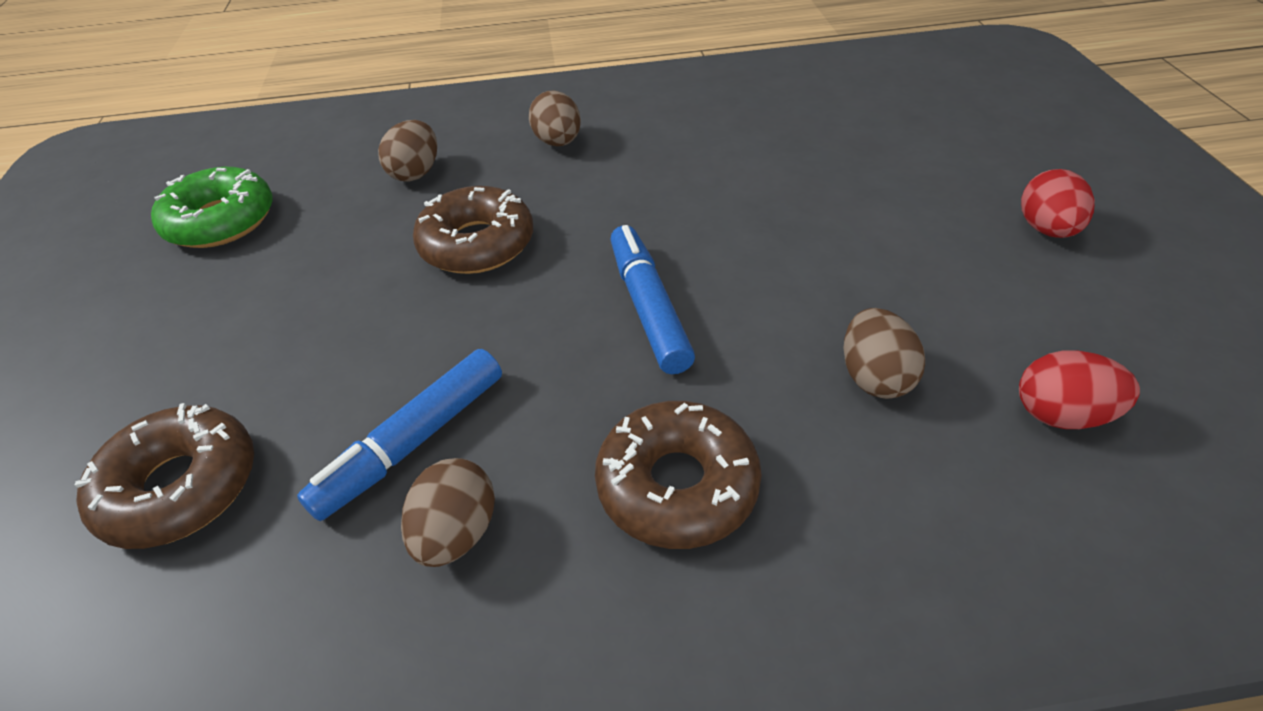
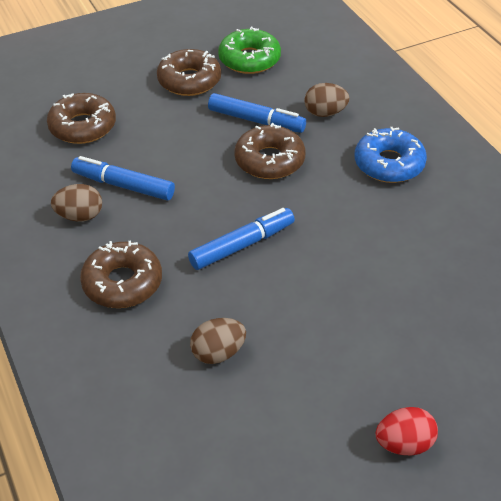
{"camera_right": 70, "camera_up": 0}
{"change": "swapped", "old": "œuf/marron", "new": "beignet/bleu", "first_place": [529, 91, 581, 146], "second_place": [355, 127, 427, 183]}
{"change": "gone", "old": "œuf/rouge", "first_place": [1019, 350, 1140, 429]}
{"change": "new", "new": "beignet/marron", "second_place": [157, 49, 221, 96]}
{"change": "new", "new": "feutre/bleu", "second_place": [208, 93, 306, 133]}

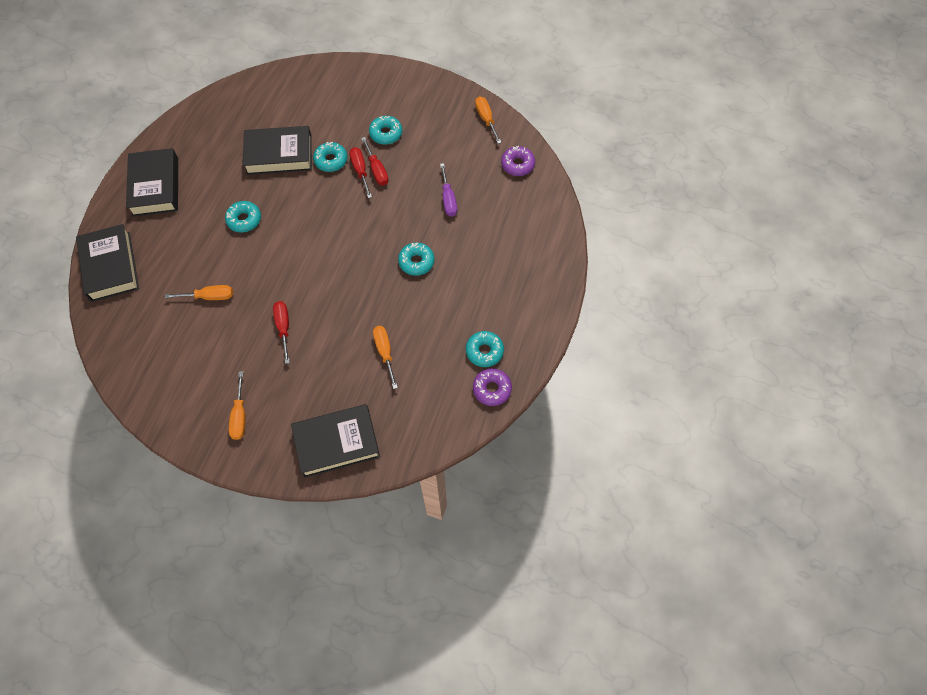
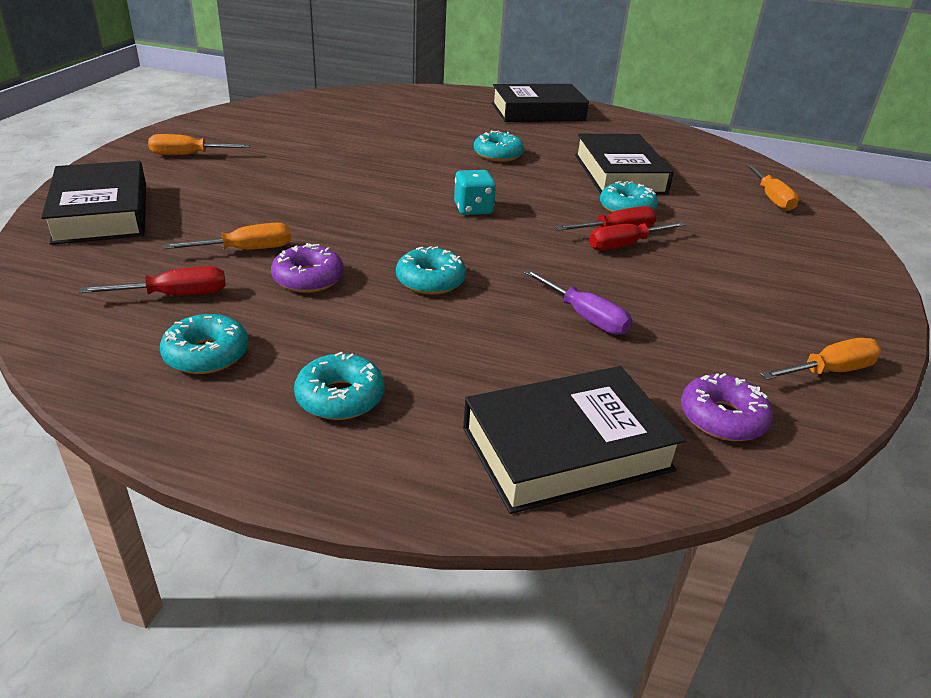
{"camera_right": 85, "camera_up": -30}
{"change": "shifted", "old": "beignet/turquoise", "first_place": [369, 116, 402, 145], "second_place": [294, 352, 384, 420]}
{"change": "rotated", "old": "tournevis/violet", "first_place": [440, 163, 457, 217], "second_place": [524, 269, 632, 335], "degrees": -120}
{"change": "shifted", "old": "livre/noir", "first_place": [76, 224, 139, 302], "second_place": [463, 366, 686, 514]}
{"change": "shifted", "old": "tournevis/orange", "first_place": [165, 285, 233, 300], "second_place": [746, 164, 799, 211]}
{"change": "shifted", "old": "tournevis/rouge", "first_place": [273, 301, 290, 364], "second_place": [79, 266, 226, 295]}
{"change": "shifted", "old": "beignet/violet", "first_place": [473, 368, 512, 406], "second_place": [271, 243, 344, 293]}
{"change": "new", "new": "dé/turquoise", "second_place": [454, 170, 496, 215]}

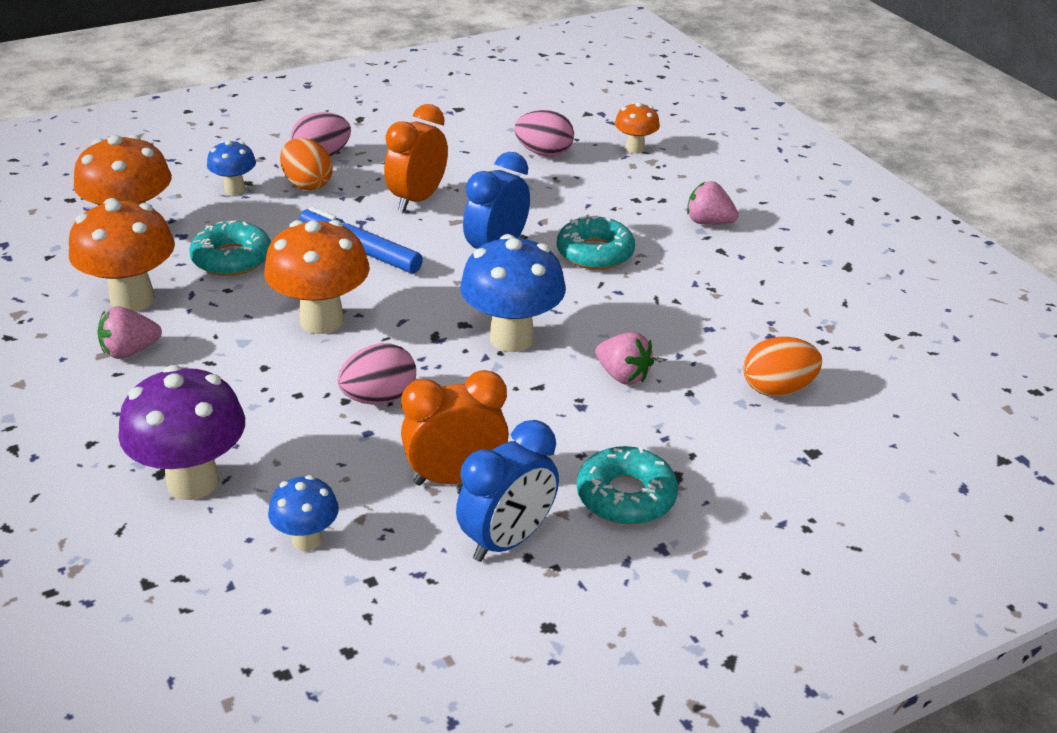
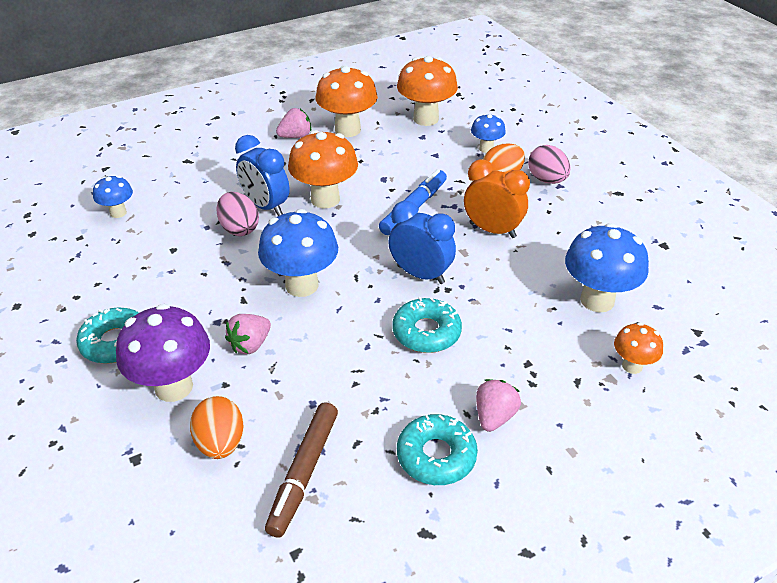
{"camera_right": 90, "camera_up": 5}
{"change": "swapped", "old": "œuf/rose", "new": "champignon/bleu", "first_place": [514, 110, 574, 157], "second_place": [565, 223, 649, 312]}
{"change": "shifted", "old": "beignet/turquoise", "first_place": [189, 219, 271, 276], "second_place": [397, 414, 478, 485]}
{"change": "rotated", "old": "fraise/rose", "first_place": [97, 306, 162, 359], "second_place": [276, 108, 311, 138], "degrees": 90}
{"change": "shifted", "old": "champignon/violet", "first_place": [118, 365, 245, 500], "second_place": [116, 304, 210, 402]}
{"change": "gone", "old": "réveil/orange", "first_place": [401, 370, 509, 486]}
{"change": "shifted", "old": "réveil/bleu", "first_place": [456, 420, 559, 562], "second_place": [235, 135, 290, 216]}
{"change": "new", "new": "feutre/marron", "second_place": [265, 402, 338, 538]}

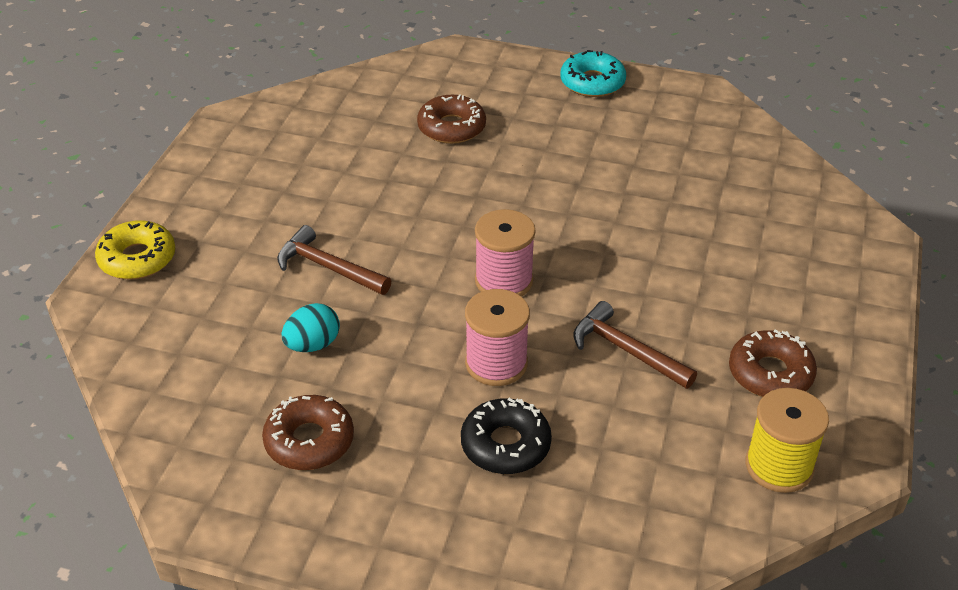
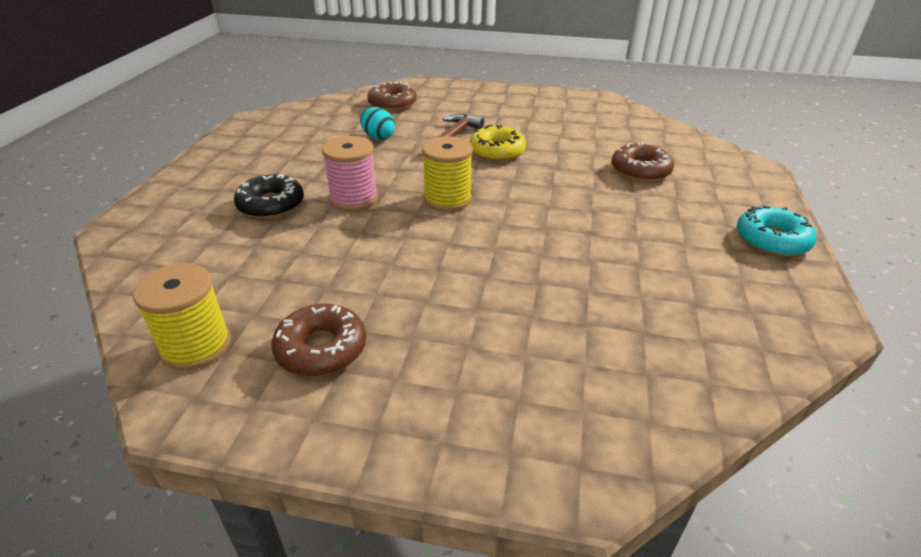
{"camera_right": 85, "camera_up": -5}
{"change": "repainted", "old": "bobine/rose", "new": "bobine/jaune", "first_place": [475, 209, 536, 296], "second_place": [422, 136, 473, 212]}
{"change": "shifted", "old": "beignet/jaune", "first_place": [95, 220, 175, 280], "second_place": [469, 125, 526, 161]}
{"change": "gone", "old": "marteau/marron", "first_place": [573, 301, 697, 389]}
{"change": "shifted", "old": "beignet/marron", "first_place": [262, 395, 354, 470], "second_place": [367, 81, 417, 111]}

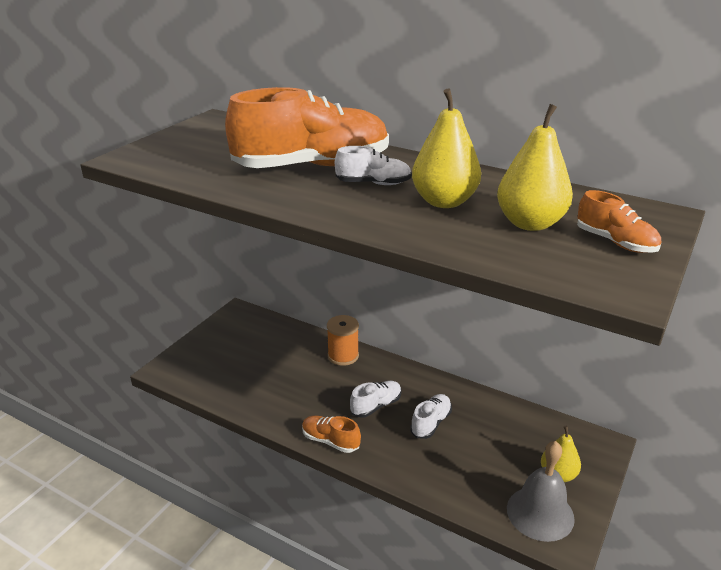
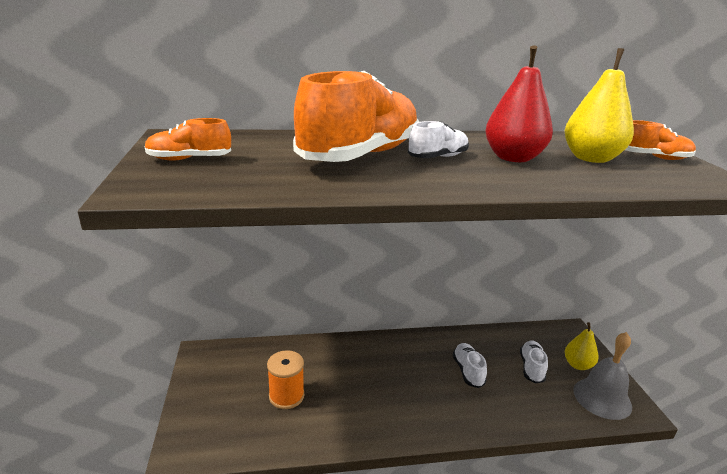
{"camera_right": -40, "camera_up": -5}
{"change": "repainted", "old": "poire/jaune", "new": "poire/rouge", "first_place": [412, 88, 481, 208], "second_place": [485, 45, 553, 162]}
{"change": "shifted", "old": "bobine/orange", "first_place": [327, 315, 359, 366], "second_place": [267, 350, 304, 409]}
{"change": "shifted", "old": "chaussure/blanc", "first_place": [350, 381, 402, 418], "second_place": [520, 340, 548, 383]}
{"change": "shifted", "old": "chaussure/orange", "first_place": [302, 415, 361, 453], "second_place": [145, 118, 231, 161]}

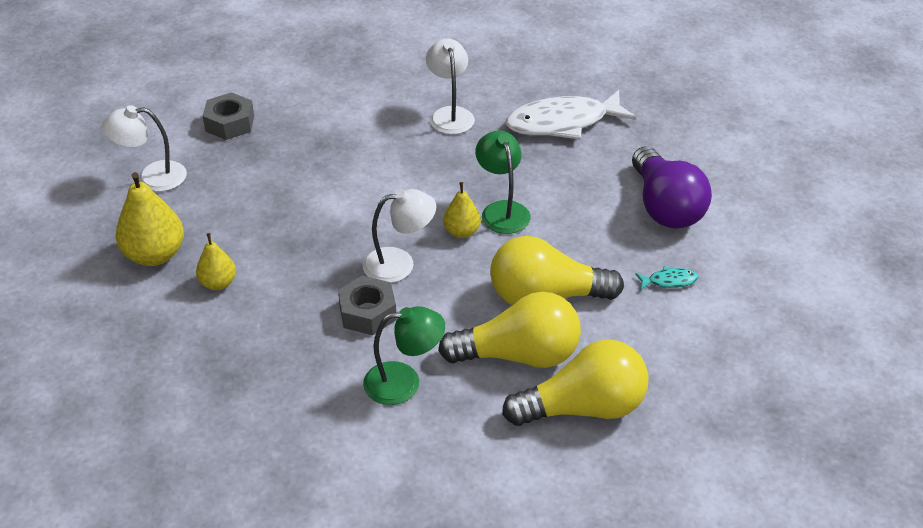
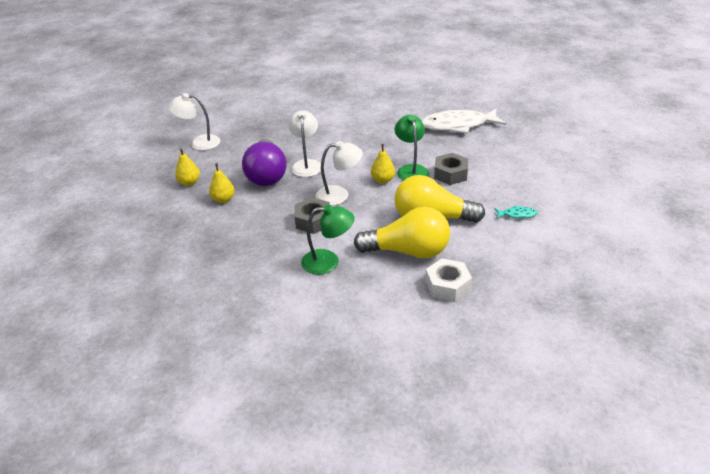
{"camera_right": 10, "camera_up": -5}
{"change": "shifted", "old": "lampe/blanc", "first_place": [426, 39, 475, 134], "second_place": [289, 110, 321, 177]}
{"change": "shifted", "old": "écrou/gris", "first_place": [203, 92, 254, 140], "second_place": [434, 153, 468, 185]}
{"change": "shifted", "old": "ampoule/violet", "first_place": [632, 146, 712, 229], "second_place": [242, 139, 286, 186]}
{"change": "scaled", "old": "poire/jaune", "first_place": [116, 172, 184, 266], "second_place": [175, 149, 200, 186], "factor": 0.58}
{"change": "swapped", "old": "ampoule/jaune", "new": "écrou/blanc", "first_place": [502, 340, 649, 426], "second_place": [425, 258, 472, 302]}

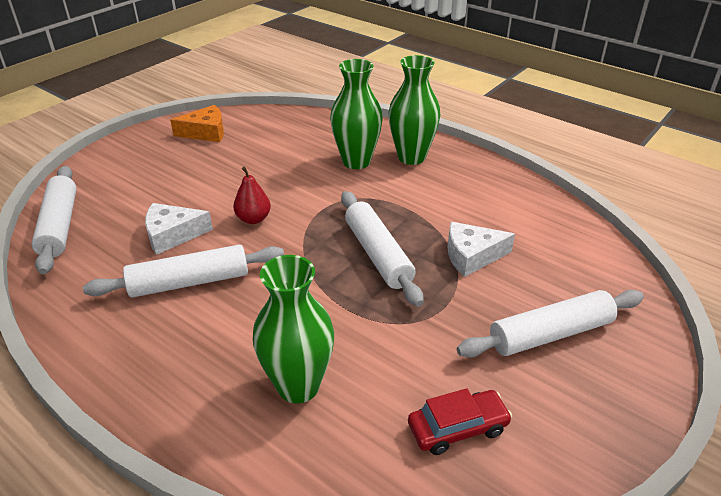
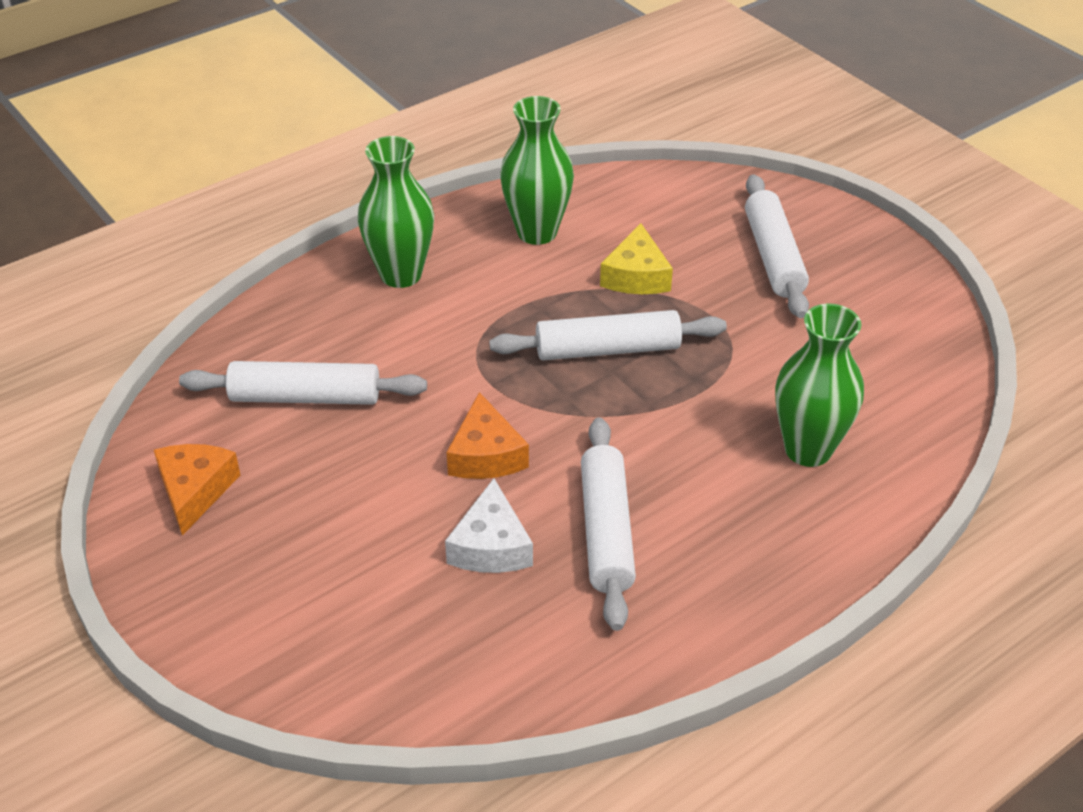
{"camera_right": -75, "camera_up": 5}
{"change": "shifted", "old": "vase/vert", "first_place": [330, 59, 383, 169], "second_place": [500, 96, 574, 245]}
{"change": "shifted", "old": "rouleau à pâtisserie/blanc", "first_place": [32, 166, 77, 274], "second_place": [179, 361, 427, 405]}
{"change": "swapped", "old": "poire/rouge", "new": "fromage/orange", "first_place": [233, 167, 271, 224], "second_place": [447, 392, 529, 479]}
{"change": "repainted", "old": "fromage/blanc", "new": "fromage/jaune", "first_place": [447, 222, 515, 277], "second_place": [600, 223, 673, 294]}
{"change": "gone", "old": "voiture/rouge", "first_place": [408, 388, 512, 455]}

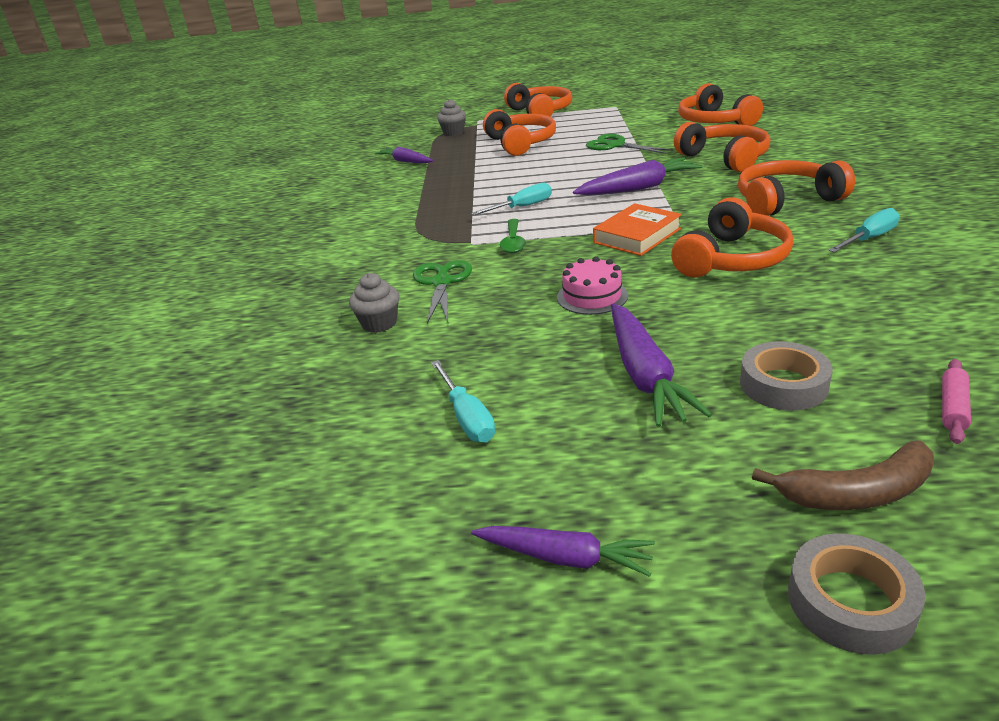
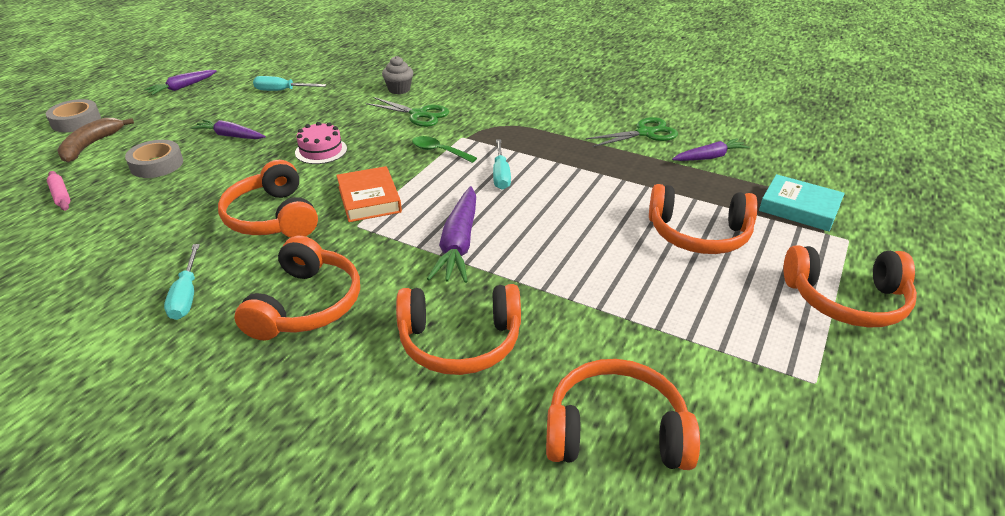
{"camera_right": 115, "camera_up": 5}
{"change": "swapped", "old": "muffin/gris", "new": "livre/turquoise", "first_place": [437, 99, 466, 136], "second_place": [759, 174, 845, 231]}
{"change": "shifted", "old": "ciseaux/vert", "first_place": [586, 134, 673, 154], "second_place": [586, 117, 678, 147]}
{"change": "scaled", "old": "carotte/violet", "first_place": [611, 303, 712, 427], "second_place": [191, 119, 266, 139], "factor": 0.64}

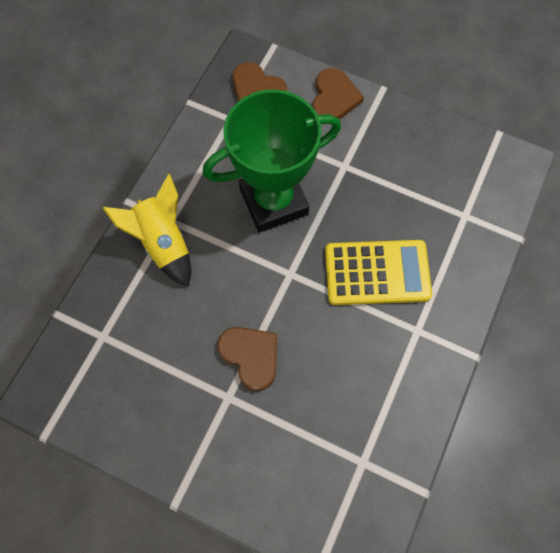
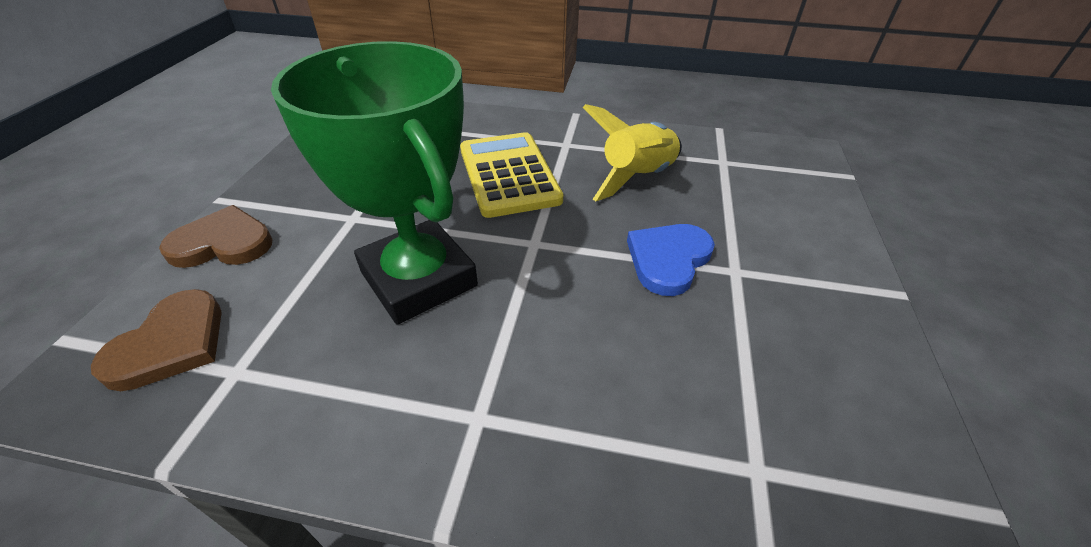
{"camera_right": -105, "camera_up": -25}
{"change": "shifted", "old": "fusée/jaune", "first_place": [103, 174, 191, 287], "second_place": [583, 104, 682, 201]}
{"change": "repainted", "old": "cœur/marron", "new": "cœur/bleu", "first_place": [218, 327, 277, 391], "second_place": [627, 224, 715, 296]}

